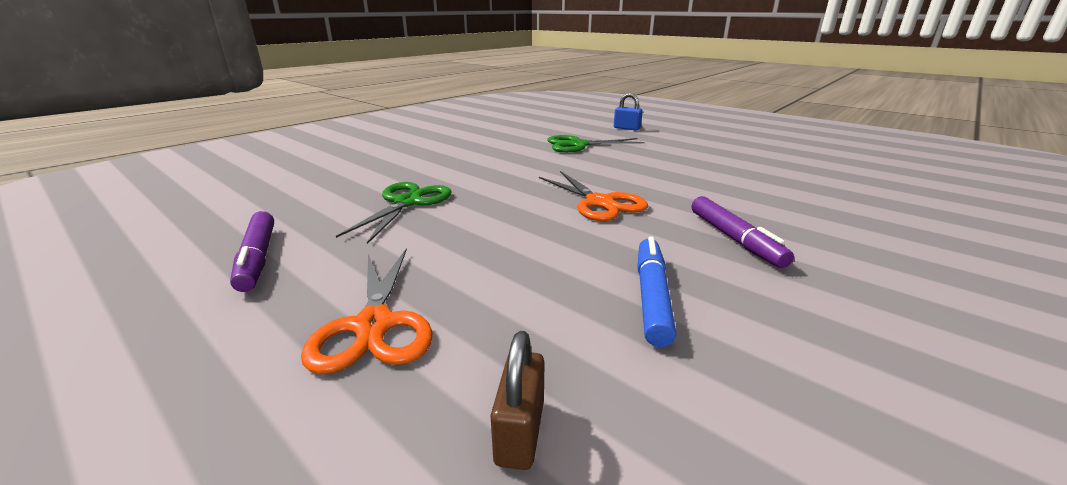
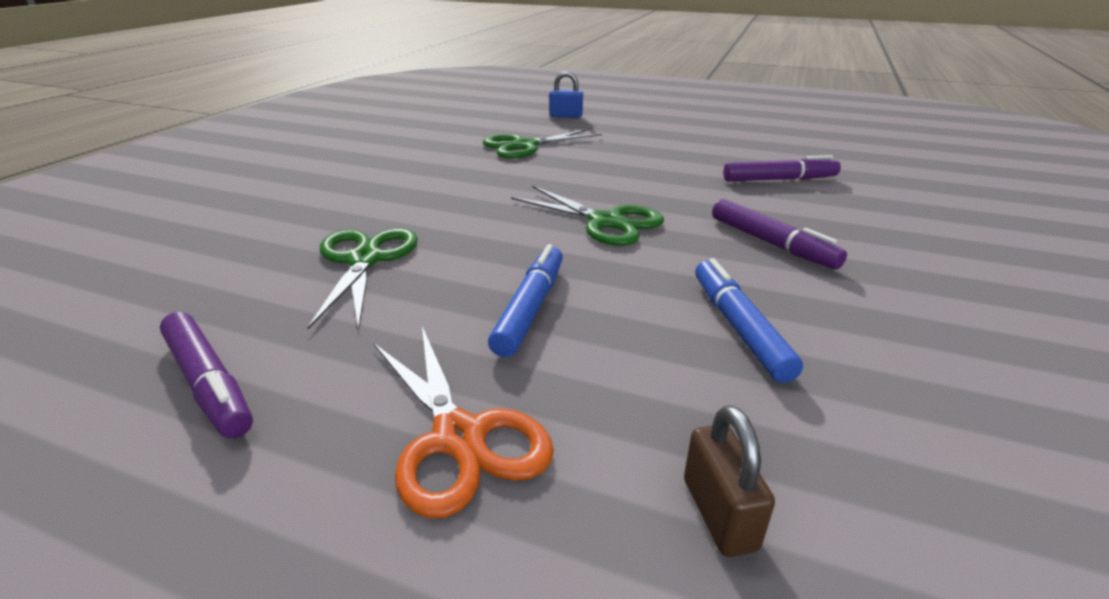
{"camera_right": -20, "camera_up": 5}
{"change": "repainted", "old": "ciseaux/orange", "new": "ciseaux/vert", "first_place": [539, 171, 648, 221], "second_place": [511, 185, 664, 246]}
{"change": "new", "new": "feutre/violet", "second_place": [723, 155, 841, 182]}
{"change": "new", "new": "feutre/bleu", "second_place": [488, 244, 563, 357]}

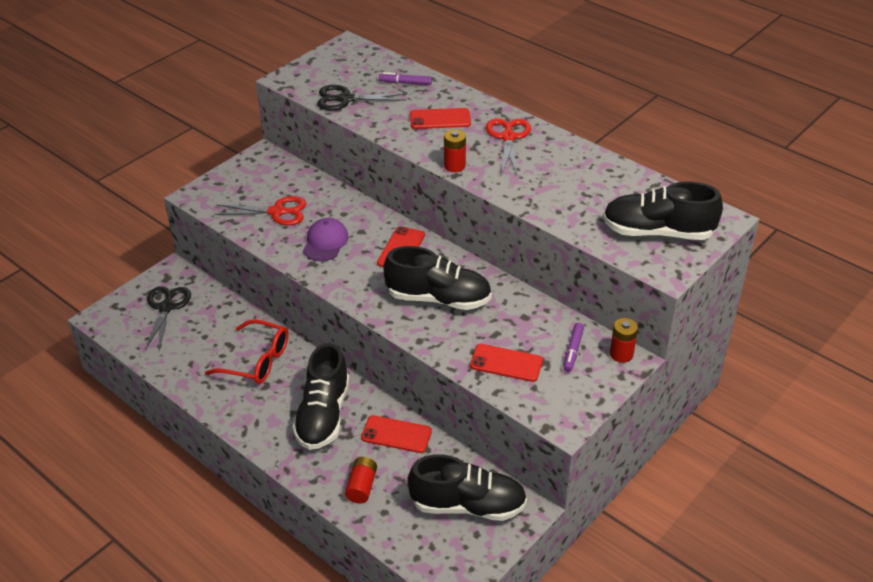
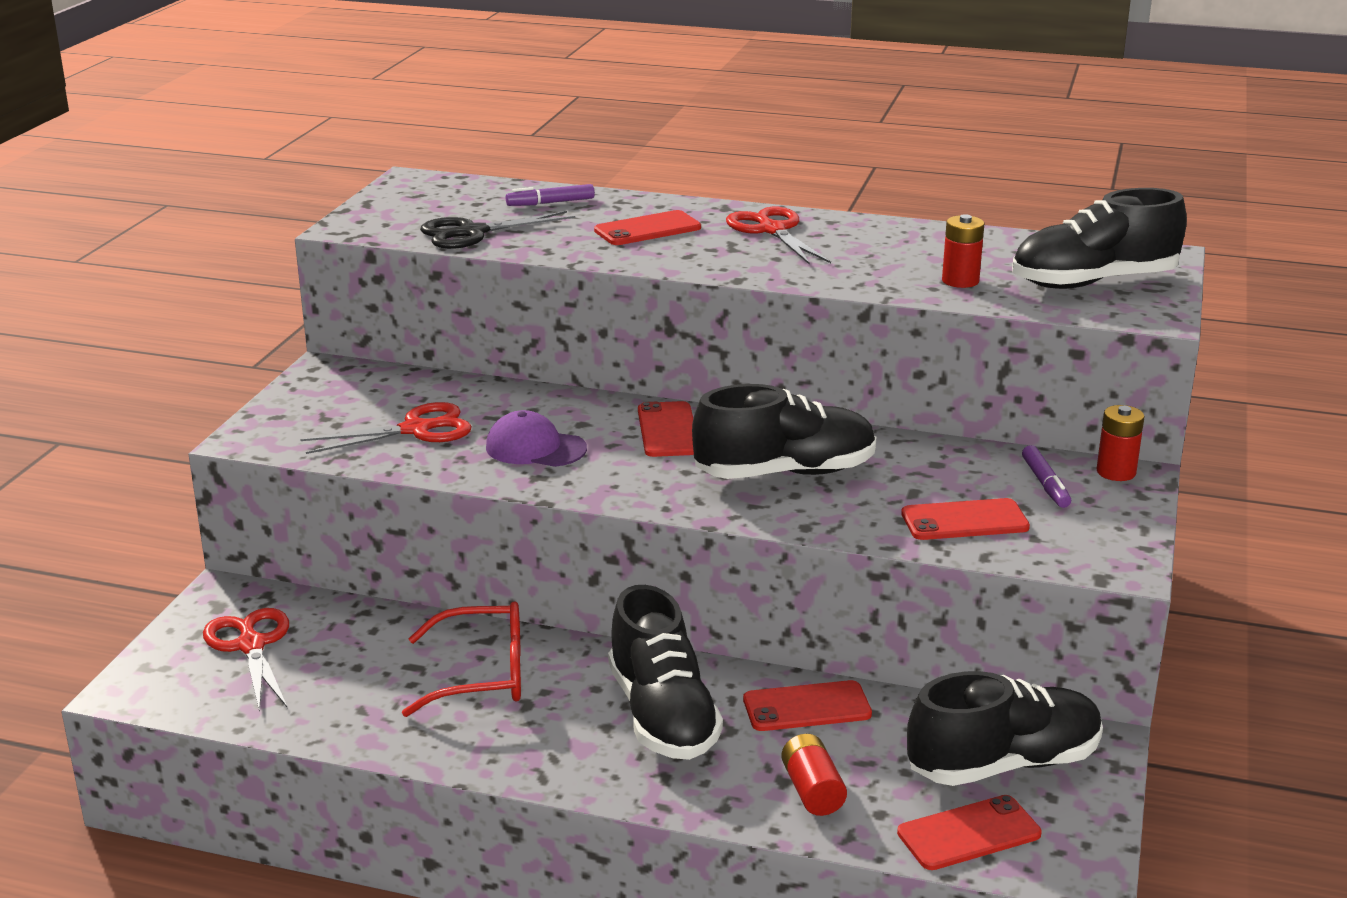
{"camera_right": -25, "camera_up": -15}
{"change": "shifted", "old": "pile/rouge", "first_place": [444, 129, 466, 172], "second_place": [942, 214, 984, 288]}
{"change": "rotated", "old": "casquette/violet", "first_place": [303, 218, 349, 261], "second_place": [486, 410, 587, 467], "degrees": -60}
{"change": "repainted", "old": "ciseaux/noir", "new": "ciseaux/rouge", "first_place": [145, 286, 191, 350], "second_place": [203, 608, 289, 712]}
{"change": "new", "new": "téléphone/rouge", "second_place": [897, 795, 1042, 870]}

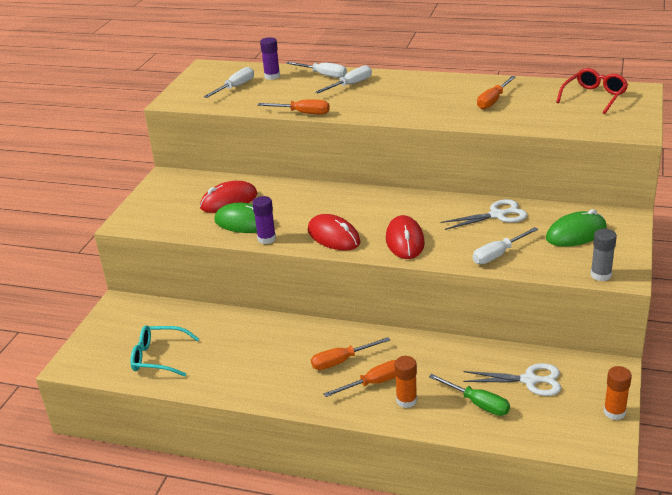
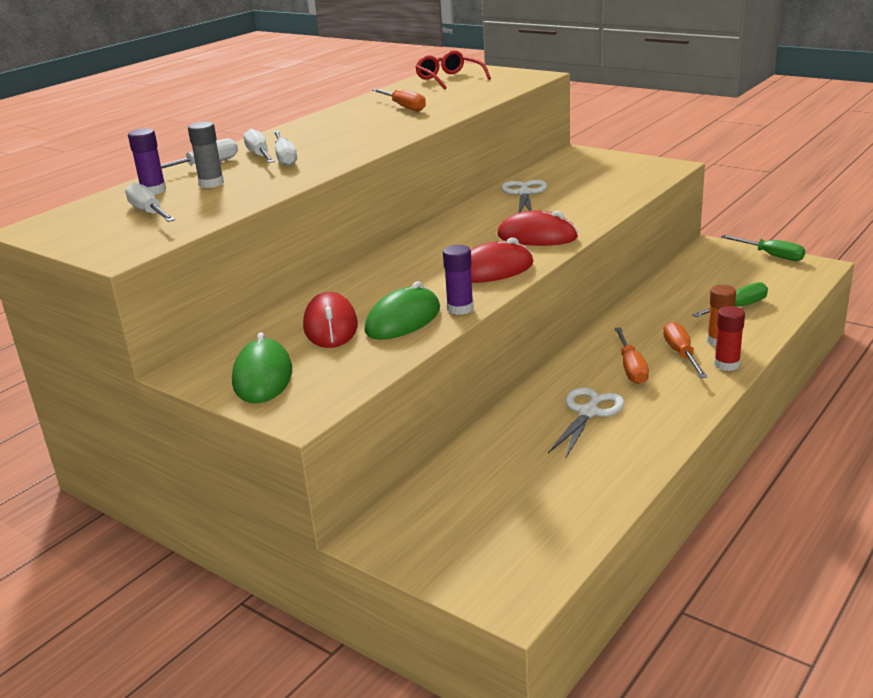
{"camera_right": -70, "camera_up": -5}
{"change": "gone", "old": "tournevis/orange", "first_place": [257, 100, 330, 114]}
{"change": "shifted", "old": "souris/vert", "first_place": [546, 209, 607, 247], "second_place": [232, 332, 292, 403]}
{"change": "shifted", "old": "tournevis/blanc", "first_place": [473, 227, 538, 264], "second_place": [273, 131, 297, 166]}
{"change": "shifted", "old": "bâton de colle/gris", "first_place": [591, 229, 617, 281], "second_place": [188, 122, 224, 188]}
{"change": "gone", "old": "lunettes/turquoise", "first_place": [130, 326, 199, 377]}
{"change": "shifted", "old": "ciseaux/blanc", "first_place": [463, 363, 561, 396], "second_place": [548, 388, 625, 459]}
{"change": "swapped", "old": "bâton de colle/orange", "new": "tournevis/vert", "first_place": [604, 366, 632, 420], "second_place": [721, 235, 806, 261]}
{"change": "new", "new": "bâton de colle/rouge", "second_place": [714, 306, 745, 371]}

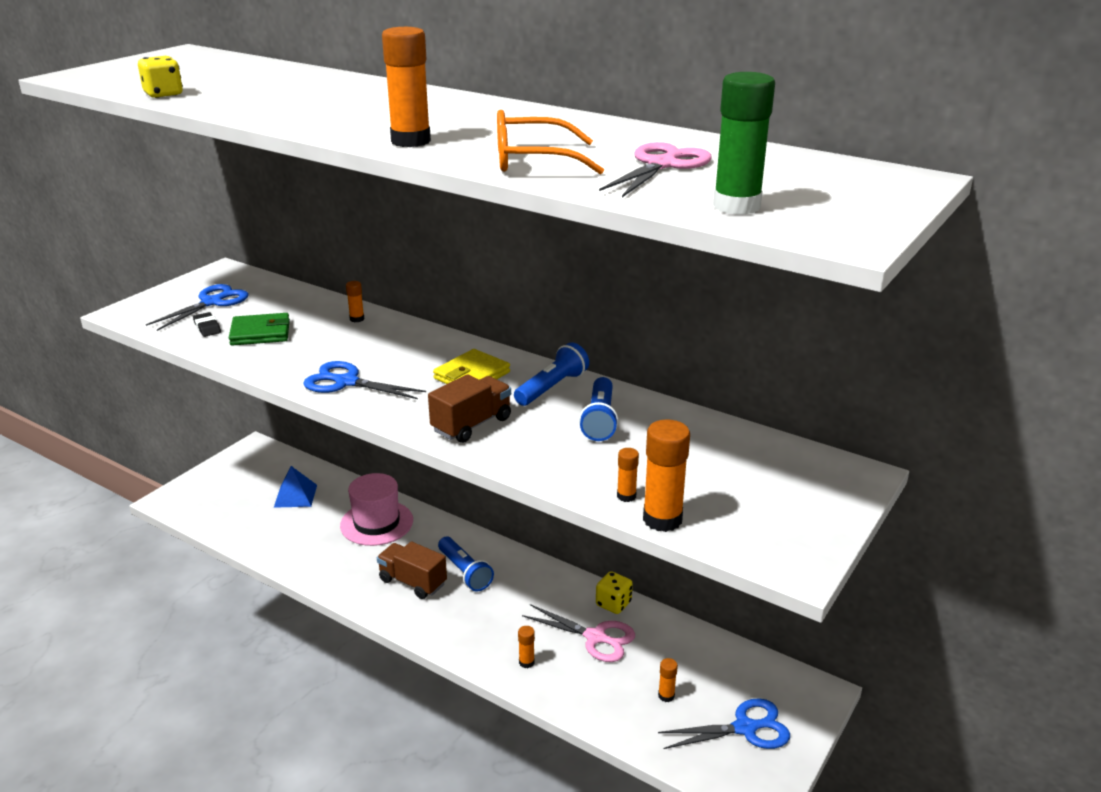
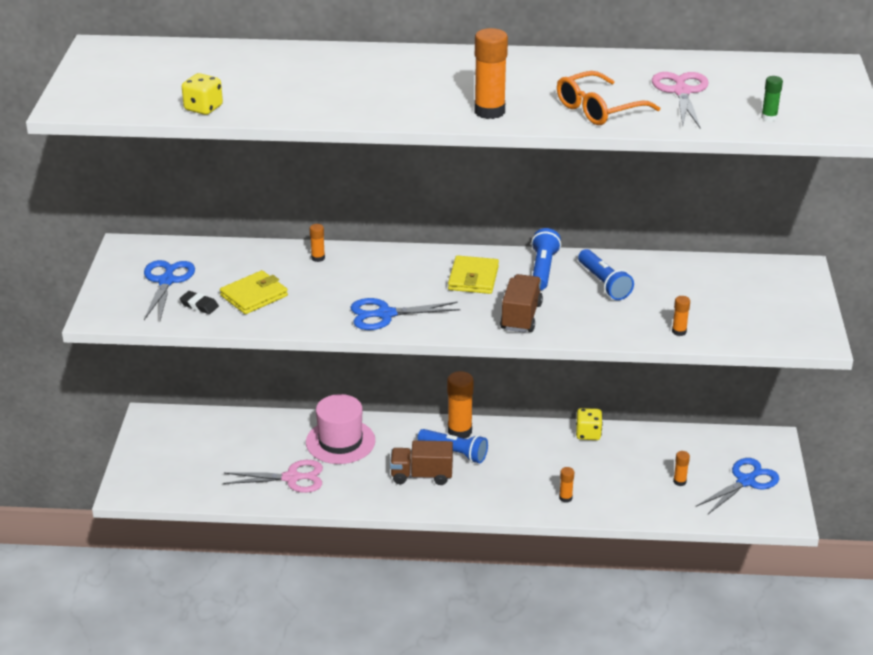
{"camera_right": -30, "camera_up": 5}
{"change": "scaled", "old": "bâton de colle/vert", "first_place": [713, 72, 775, 215], "second_place": [761, 76, 783, 122], "factor": 0.51}
{"change": "repainted", "old": "portefeuille/vert", "new": "portefeuille/jaune", "first_place": [229, 313, 290, 346], "second_place": [220, 270, 288, 314]}
{"change": "shifted", "old": "bâton de colle/orange", "first_place": [643, 419, 690, 532], "second_place": [447, 371, 474, 438]}
{"change": "gone", "old": "pyramide/bleu", "first_place": [274, 466, 317, 508]}
{"change": "shifted", "old": "ciseaux/rose", "first_place": [522, 604, 635, 662], "second_place": [223, 460, 323, 493]}

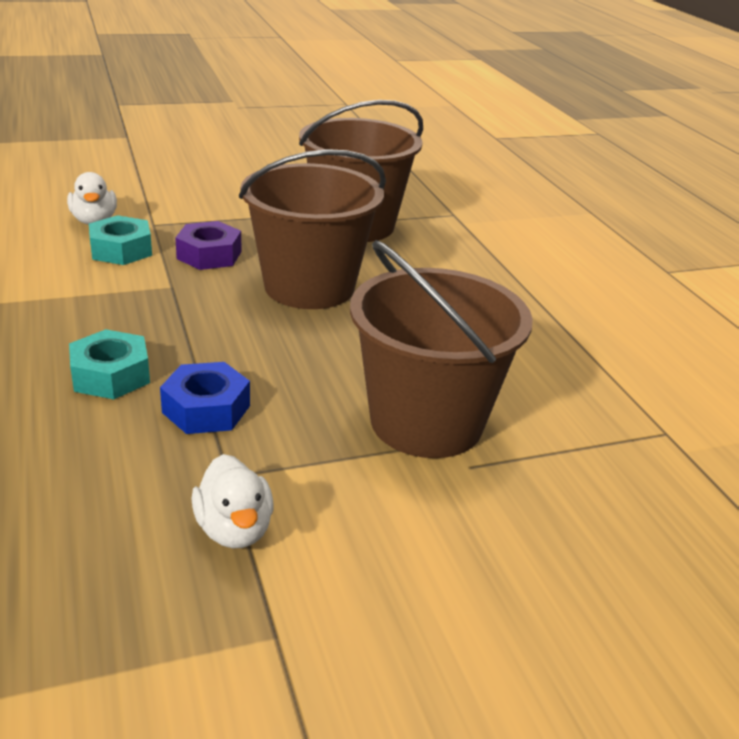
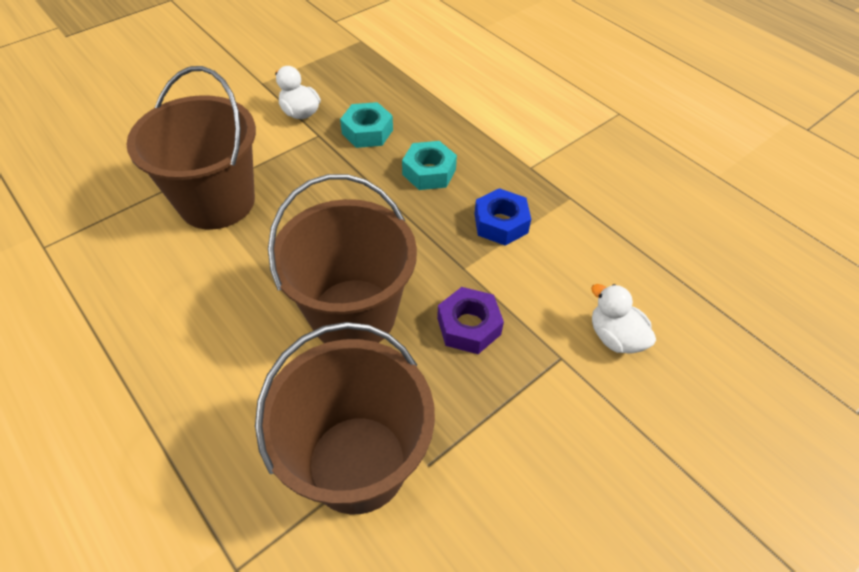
{"camera_right": 160, "camera_up": 20}
{"change": "shifted", "old": "écrou/turquoise", "first_place": [89, 215, 152, 265], "second_place": [340, 102, 393, 148]}
{"change": "shifted", "old": "écrou/bleu", "first_place": [160, 362, 250, 434], "second_place": [474, 188, 531, 246]}

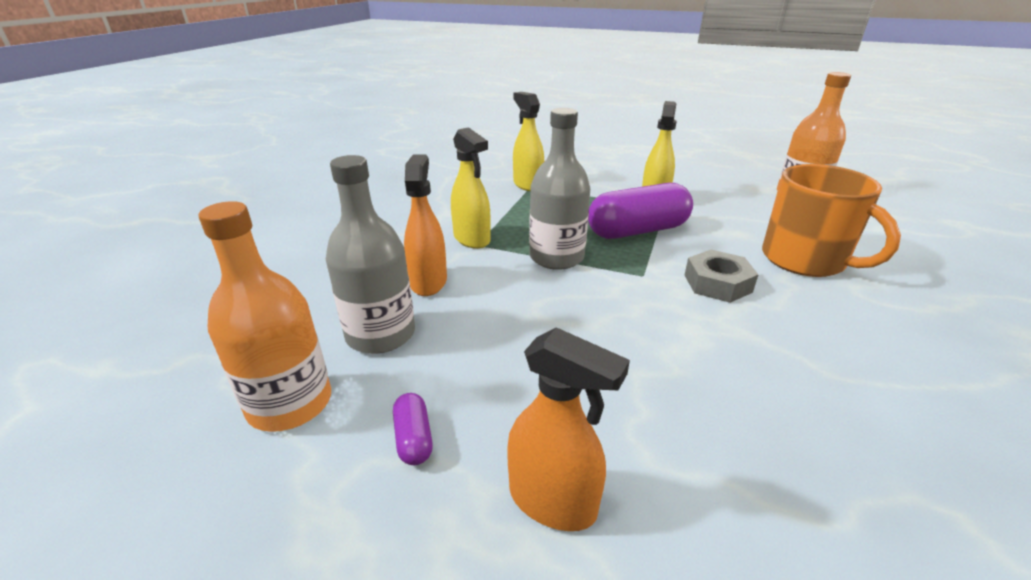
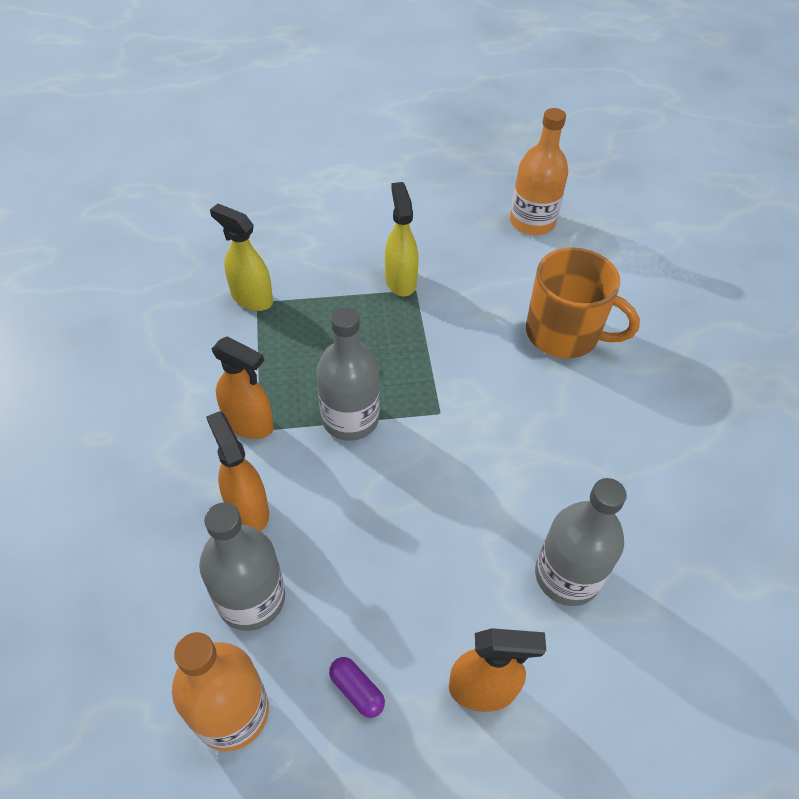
{"camera_right": -30, "camera_up": 20}
{"change": "repainted", "old": "vaporisateur/jaune", "new": "vaporisateur/orange", "first_place": [451, 127, 490, 249], "second_place": [212, 336, 274, 439]}
{"change": "gone", "old": "gélule/violet", "first_place": [588, 183, 693, 239]}
{"change": "gone", "old": "écrou/gris", "first_place": [684, 250, 759, 303]}
{"change": "new", "new": "bouteille/gris", "second_place": [535, 478, 627, 606]}

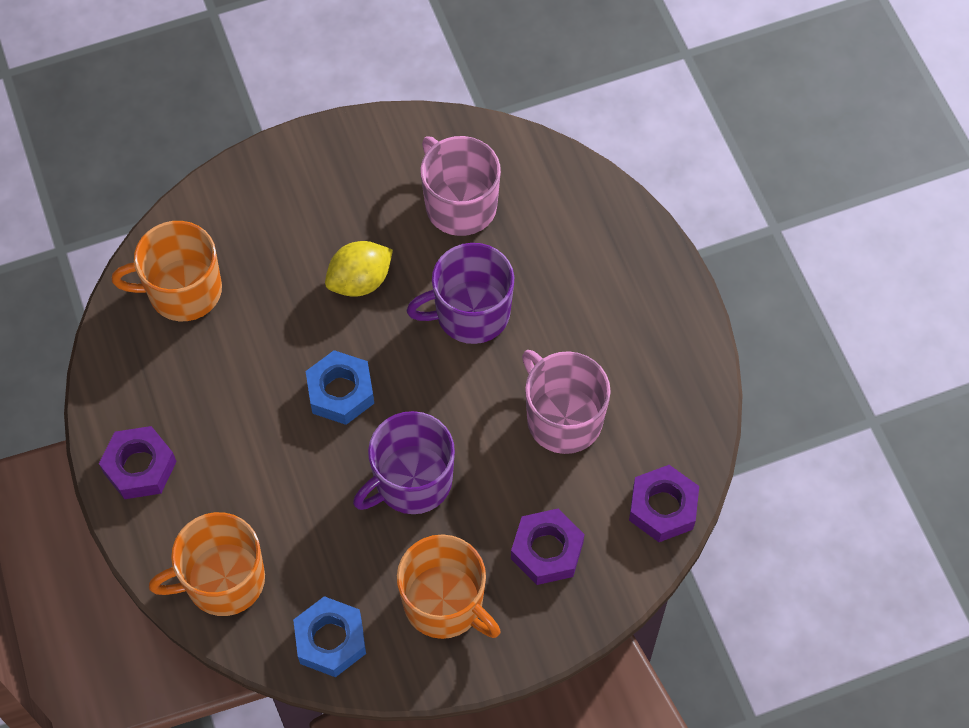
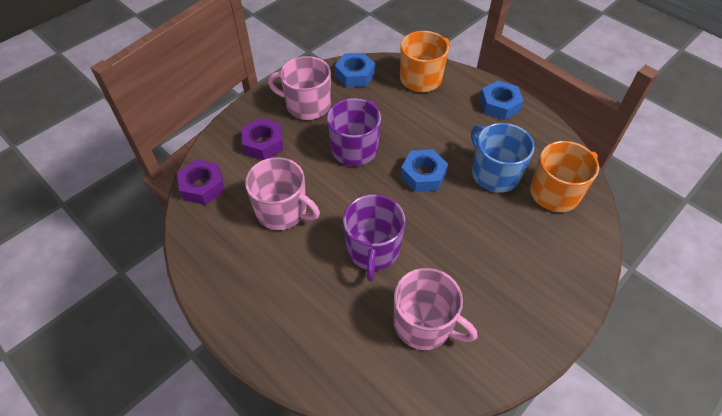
{"camera_right": 155, "camera_up": -10}
{"change": "gone", "old": "citron/jaune", "first_place": [325, 241, 393, 297]}
{"change": "rotated", "old": "tasse/violet", "first_place": [406, 243, 514, 344], "second_place": [343, 194, 406, 281], "degrees": 135}
{"change": "repainted", "old": "écrou/violet", "new": "écrou/bleu", "first_place": [99, 426, 177, 499], "second_place": [480, 81, 523, 120]}
{"change": "repainted", "old": "tasse/orange", "new": "tasse/rose", "first_place": [397, 534, 500, 639], "second_place": [268, 56, 331, 120]}
{"change": "new", "new": "tasse/bleu", "second_place": [471, 123, 535, 193]}

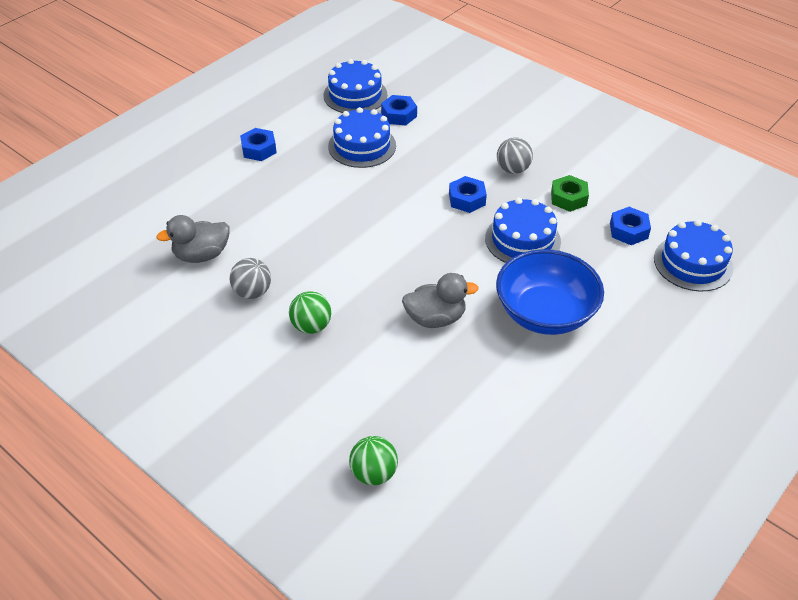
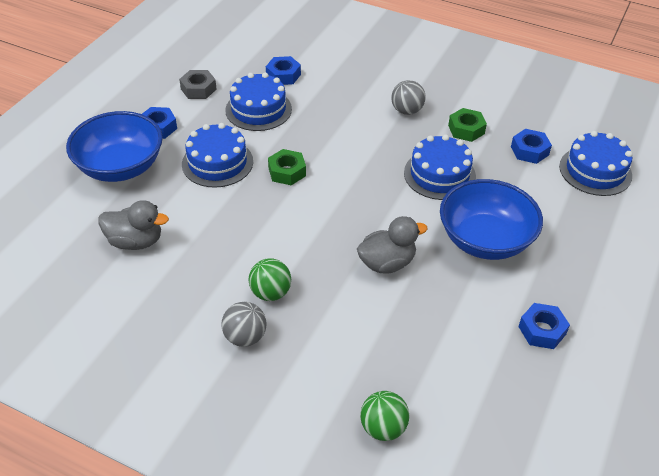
{"camera_right": -15, "camera_up": 0}
{"change": "shifted", "old": "gâteau/bleu", "first_place": [324, 59, 387, 113], "second_place": [182, 123, 253, 188]}
{"change": "shifted", "old": "écrou/bleu", "first_place": [449, 176, 487, 213], "second_place": [518, 303, 570, 349]}
{"change": "rotated", "old": "canard/gris", "first_place": [156, 215, 230, 263], "second_place": [98, 200, 169, 250], "degrees": -135}
{"change": "shifted", "old": "balle/gris", "first_place": [230, 258, 271, 299], "second_place": [222, 302, 267, 347]}
{"change": "new", "new": "écrou/gris", "second_place": [179, 70, 216, 99]}
{"change": "new", "new": "bol/bleu", "second_place": [66, 111, 163, 182]}
{"change": "new", "new": "écrou/vert", "second_place": [268, 149, 306, 185]}

